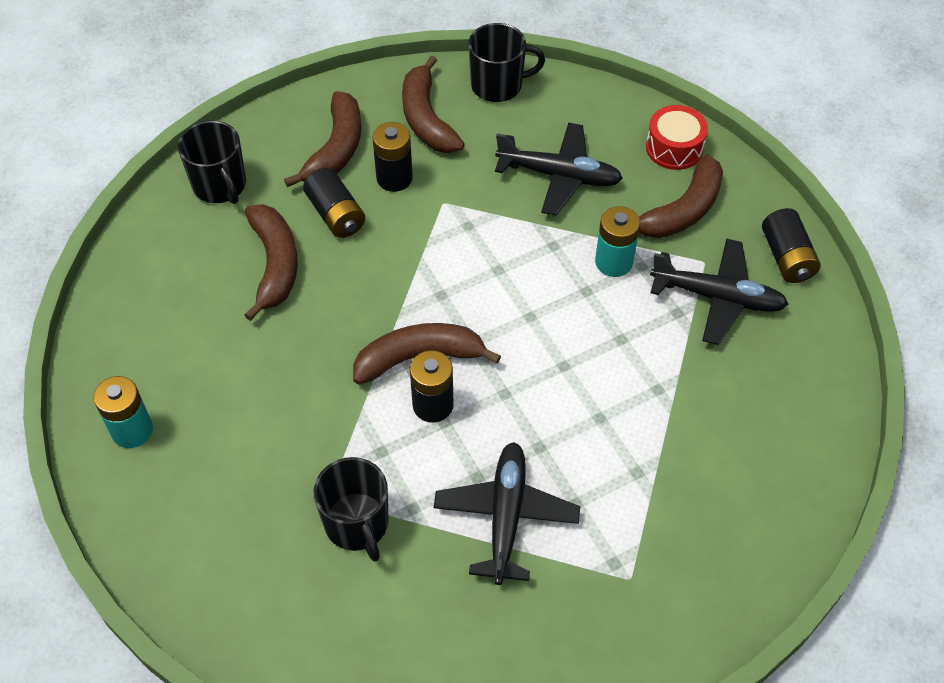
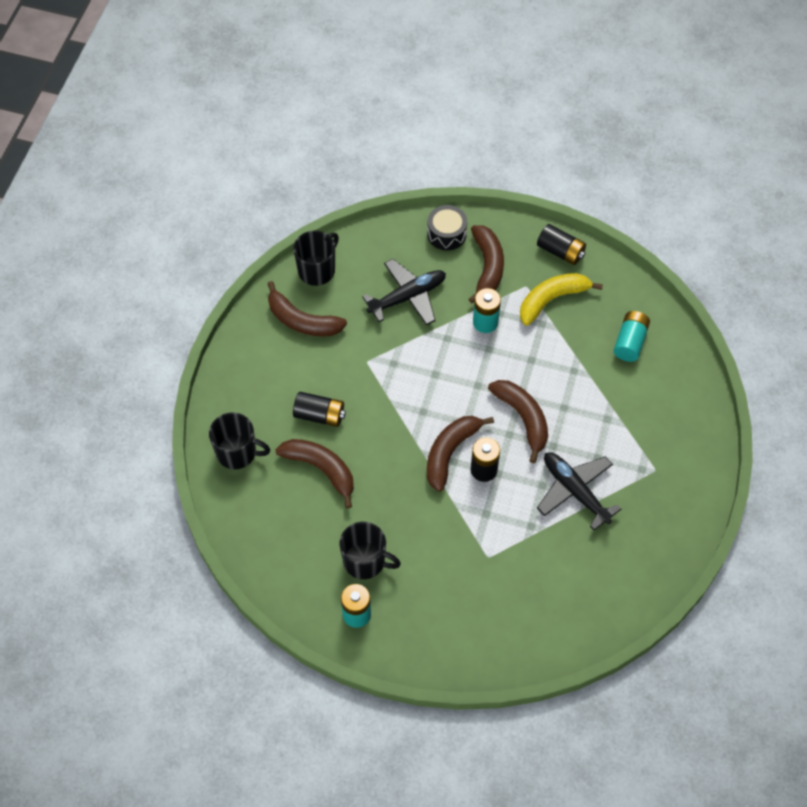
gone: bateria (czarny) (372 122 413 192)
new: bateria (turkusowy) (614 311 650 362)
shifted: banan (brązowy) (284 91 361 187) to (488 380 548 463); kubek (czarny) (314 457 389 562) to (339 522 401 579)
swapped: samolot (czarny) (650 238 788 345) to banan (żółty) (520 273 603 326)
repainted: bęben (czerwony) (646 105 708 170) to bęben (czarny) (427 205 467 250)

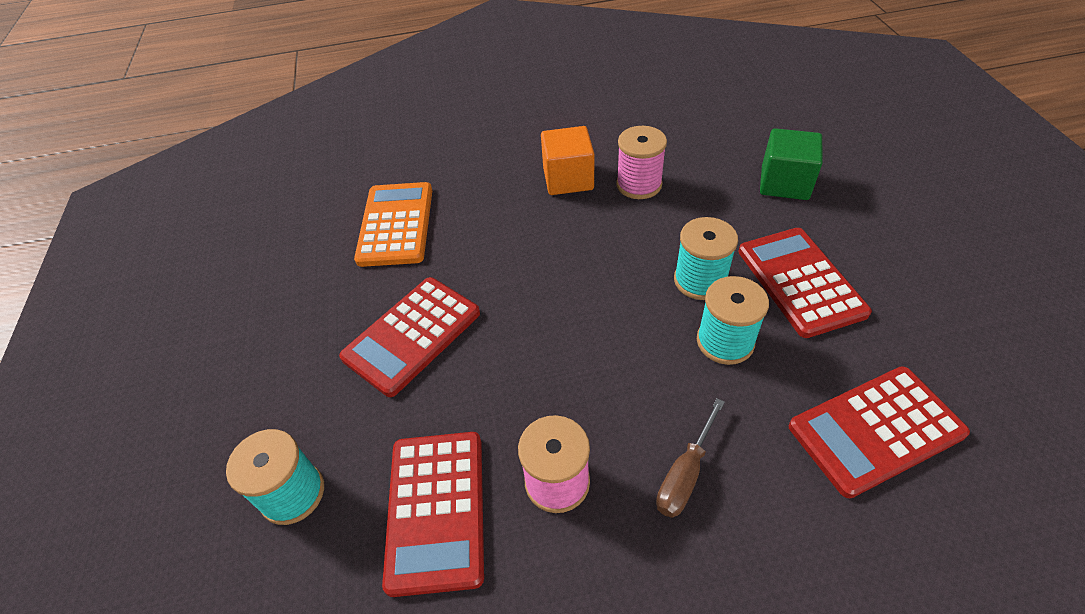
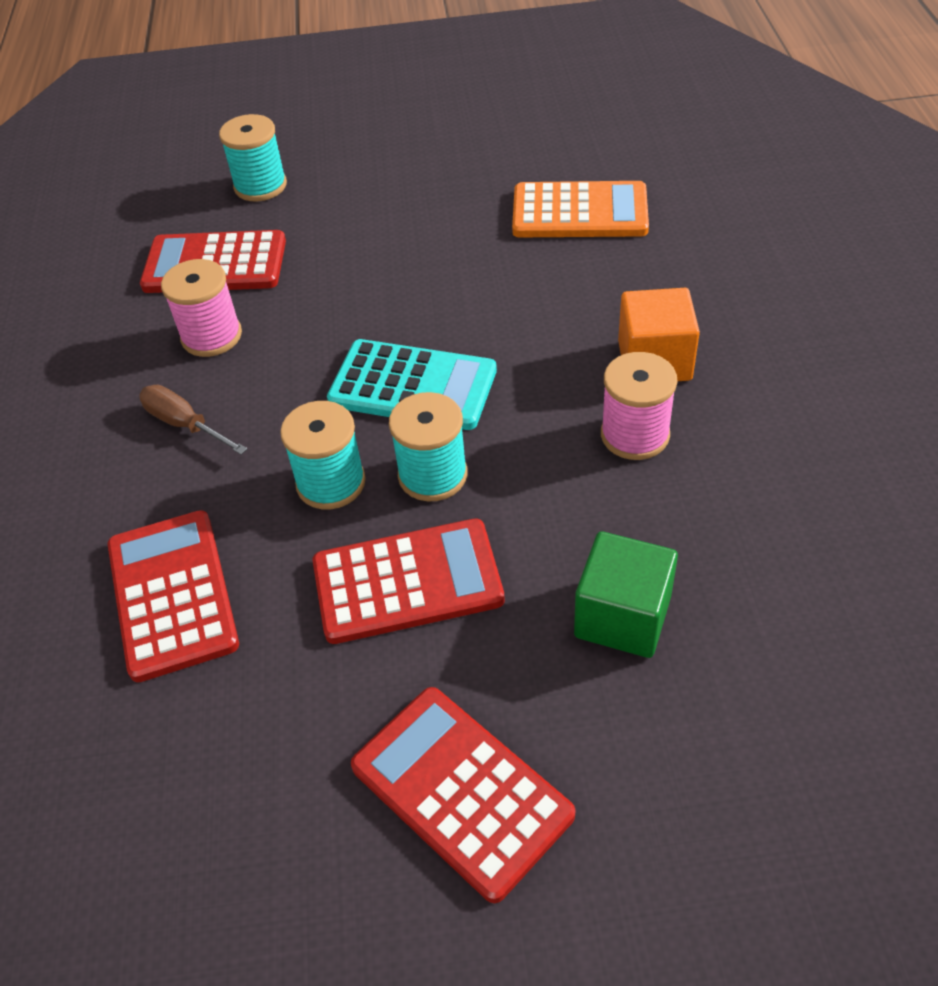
new: kalkulator (turkusowy) (327 339 497 430)
shifted: kalkulator (czerwony) (339 277 480 397) to (351 687 575 903)

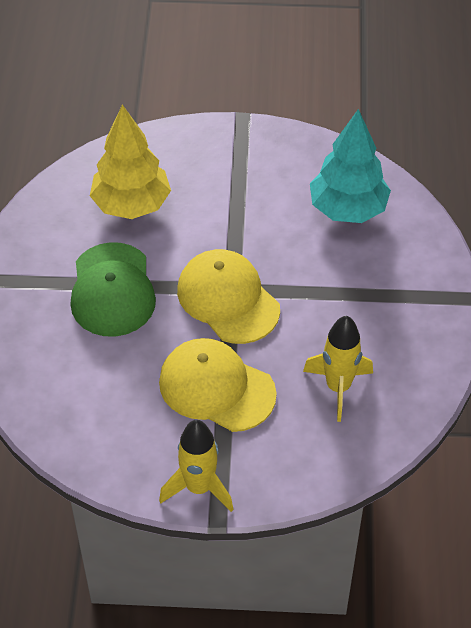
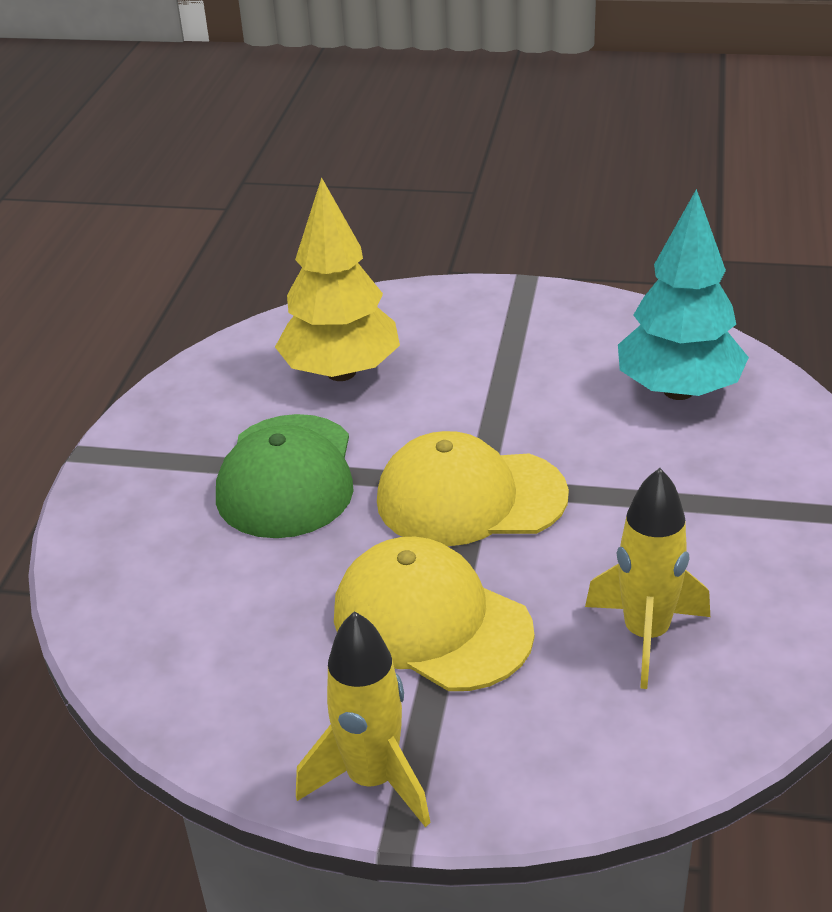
rotated: czapka (żółty) (177 249 280 344) = (377 431 569 546) 60 degrees counterclockwise

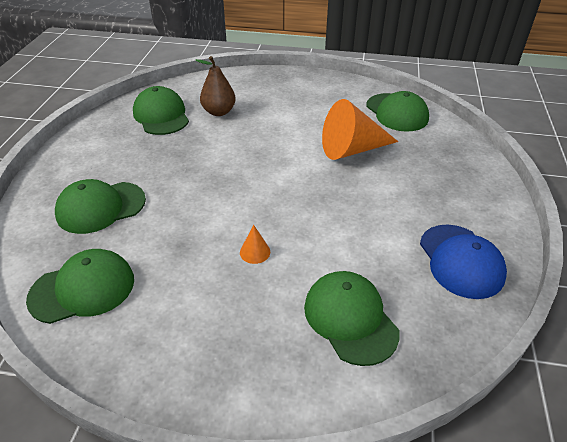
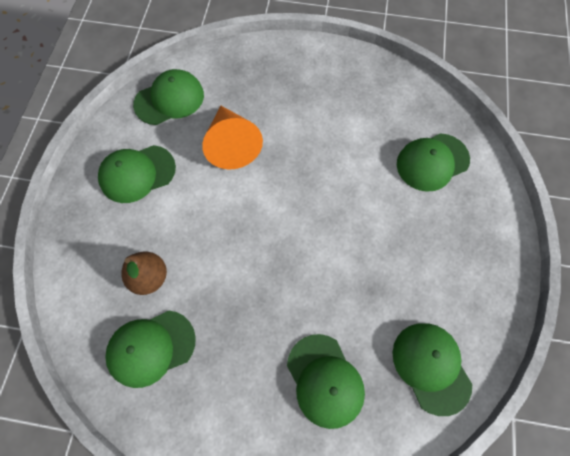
gone: stożek (pomarańczowy) (240 225 270 264); czapka (niebieski) (420 225 507 299)
new: czapka (zielony) (98 145 176 203)

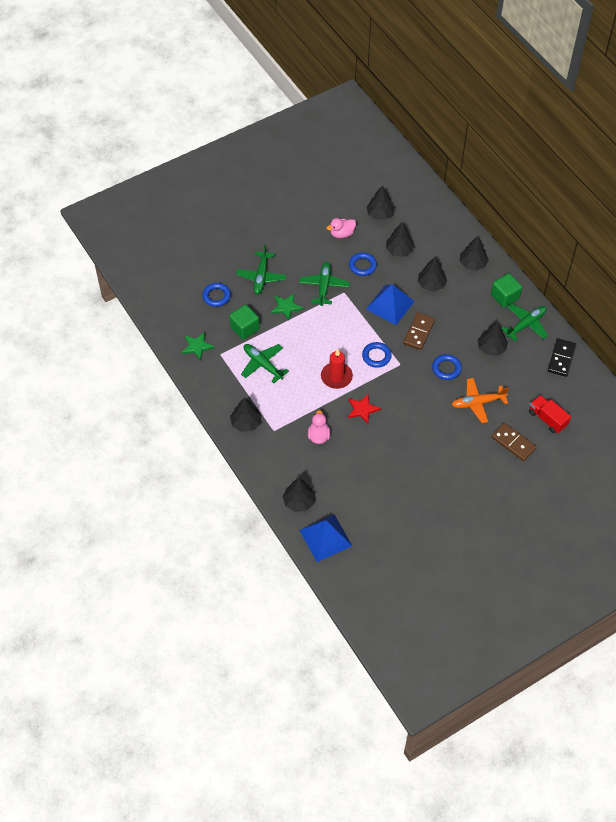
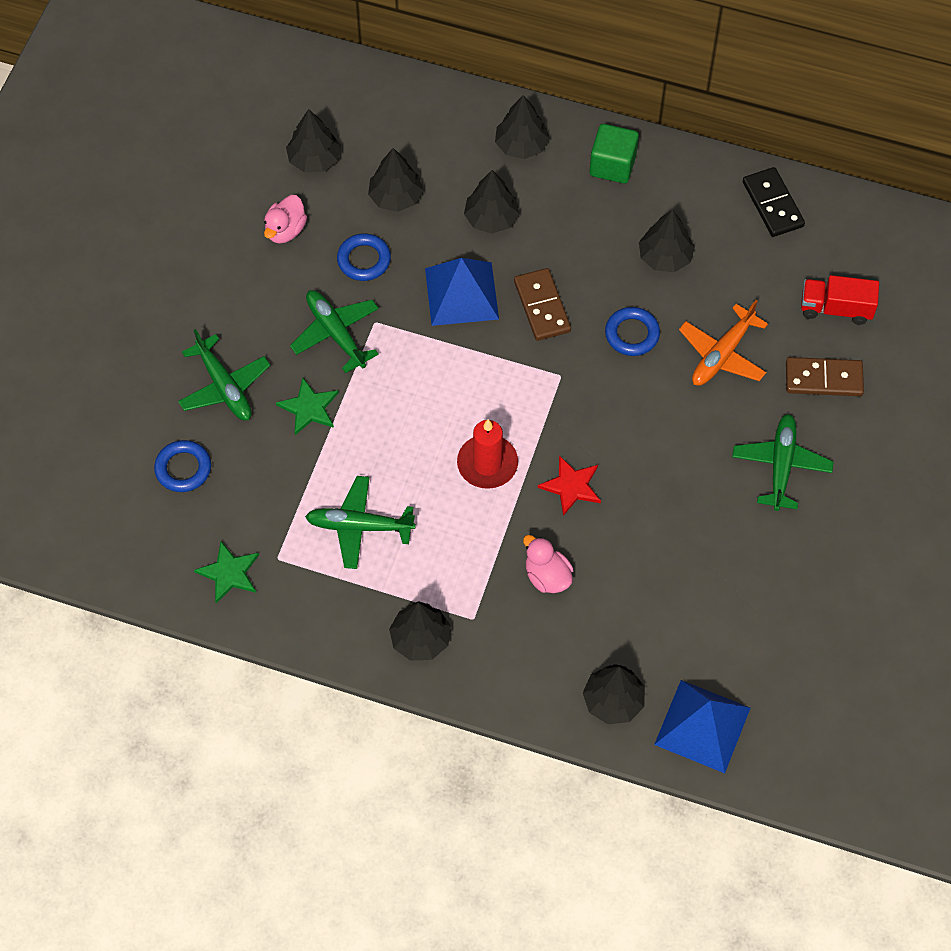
gone: sześcian (zielony) (229 305 259 340); pierścień (niebieski) (362 342 392 368)
shifted: samolot (zielony) (502 304 548 342) to (732 414 834 511)

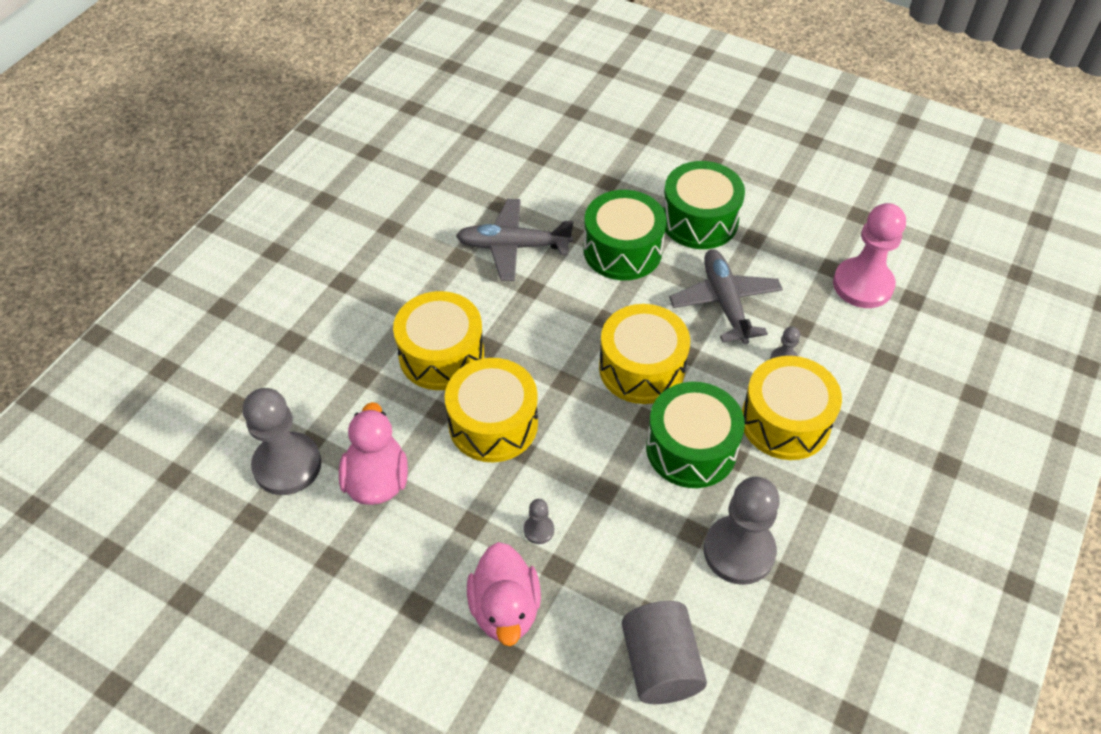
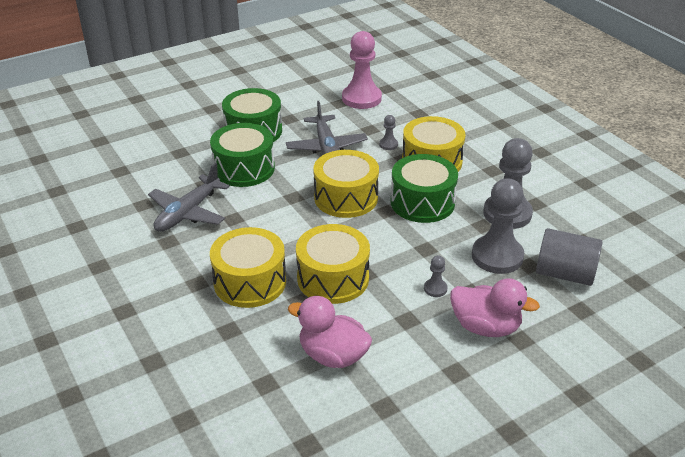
shifted: pionek (szary) (243 388 321 495) to (472 178 524 274)
rotated: samolot (szary) (669 249 783 344) = (286 101 368 155) 120 degrees counterclockwise

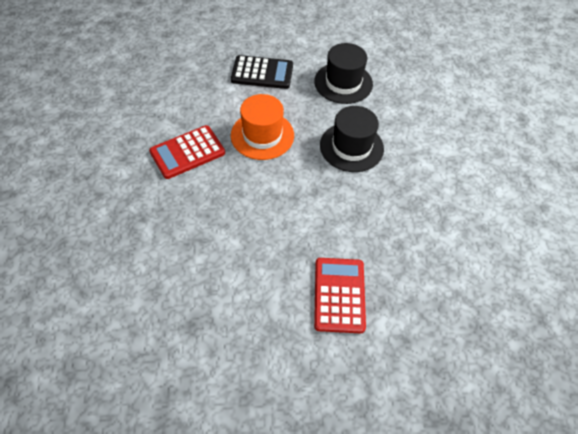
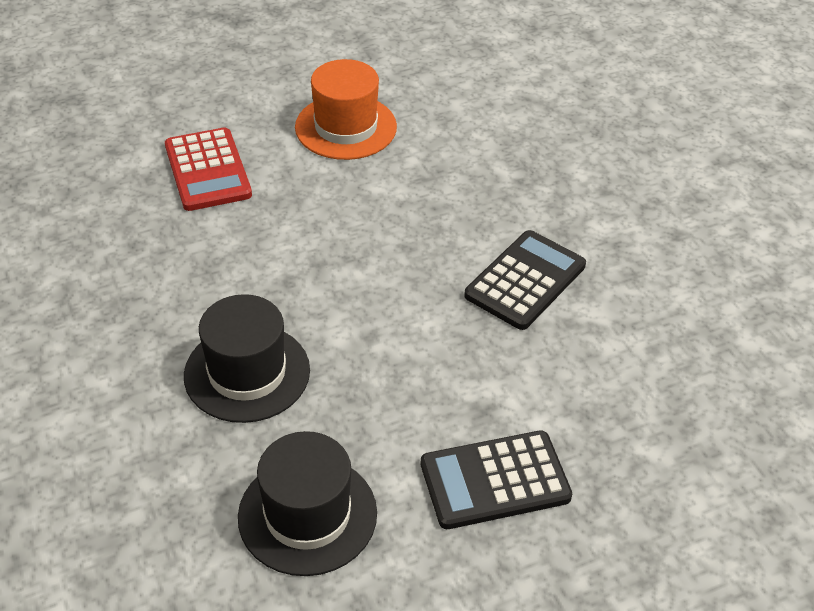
shifted: kapelusz (pomarańczowy) (231 94 294 160) to (295 59 397 160)
repainted: kalkulator (czerwony) (149 125 225 179) to kalkulator (czarny) (464 230 586 330)

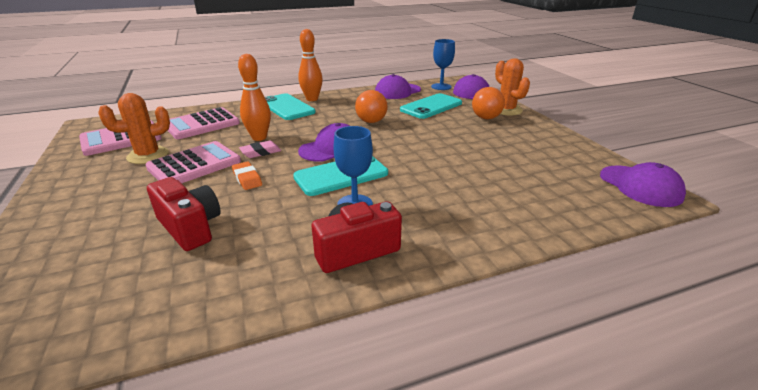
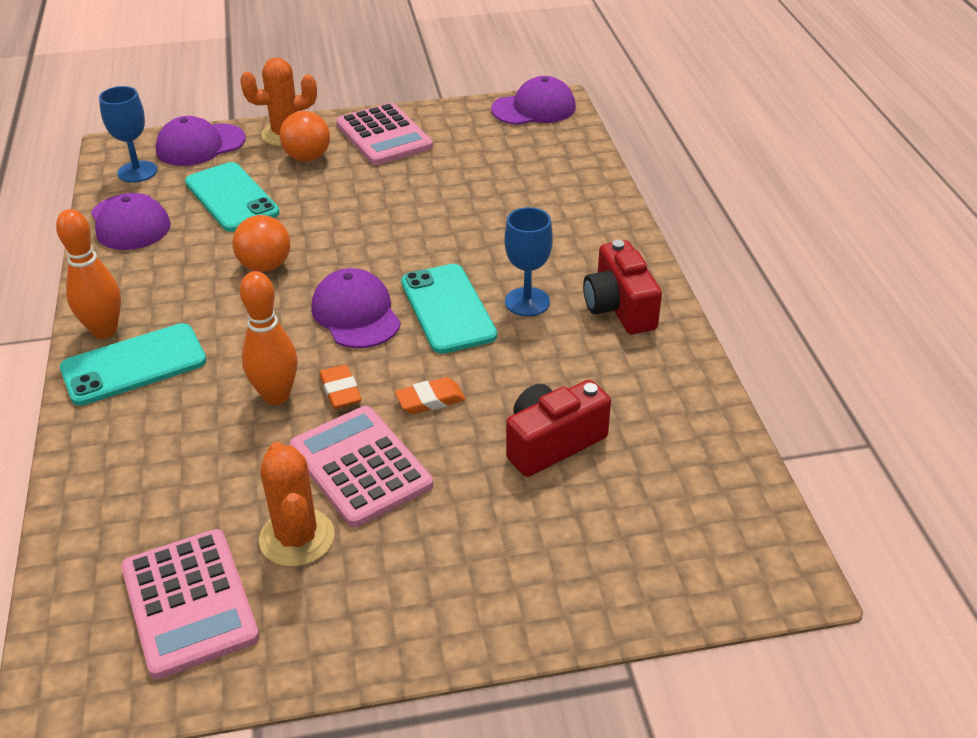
shifted: kalkulator (różowy) (167 107 240 139) to (336 103 433 165)
repainted: gumka do mazania (różowy) (239 141 281 158) to gumka do mazania (pomarańczowy) (319 364 362 409)

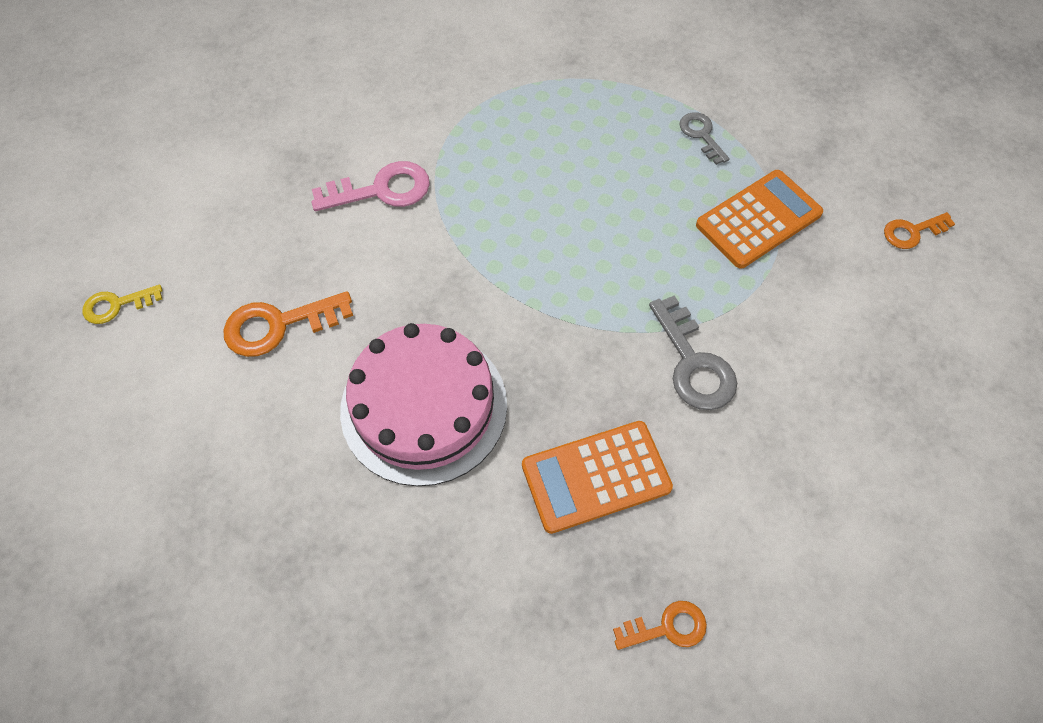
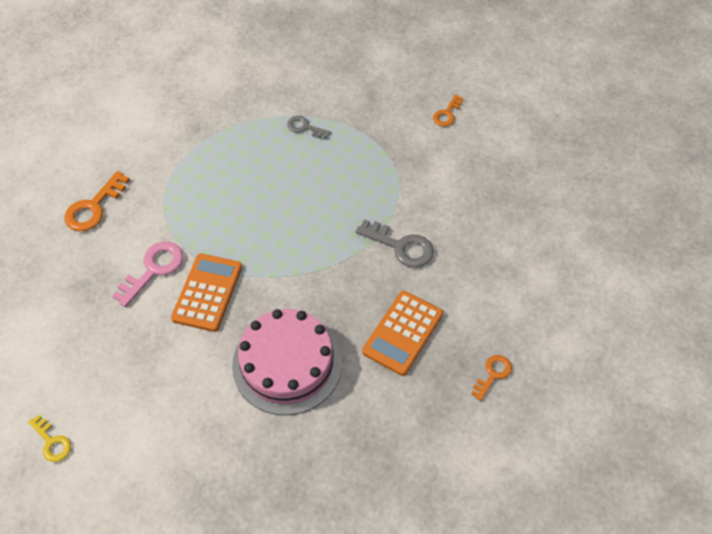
shifted: klucz (pomarańczowy) (223 291 353 357) to (64 171 130 231); kalkulator (pomarańczowy) (696 170 823 269) to (171 253 242 332)
rotated: klucz (żółty) (83 285 162 324) = (28 415 71 462) 75 degrees counterclockwise

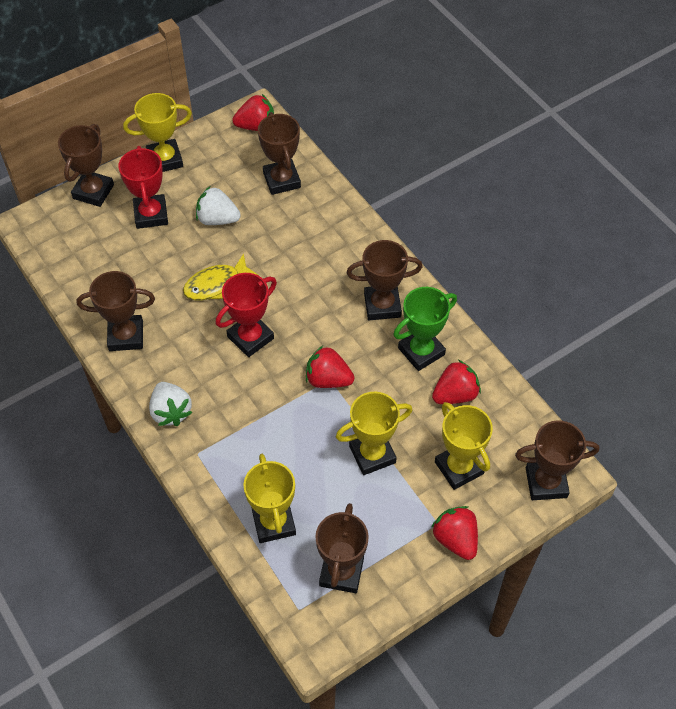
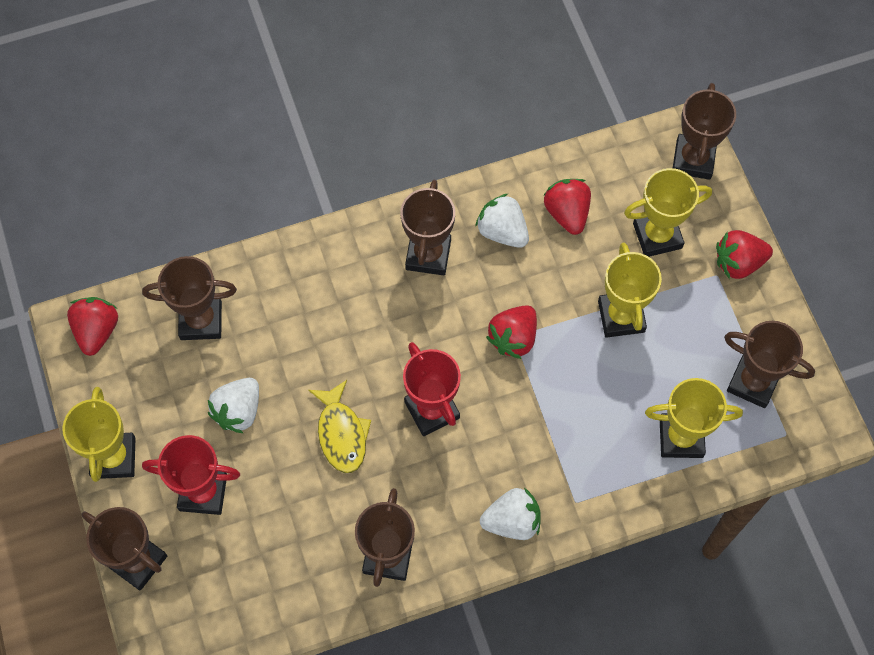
swapped: puchar (zielony) (393 287 457 371) to truskawka (biały) (475 194 529 248)

